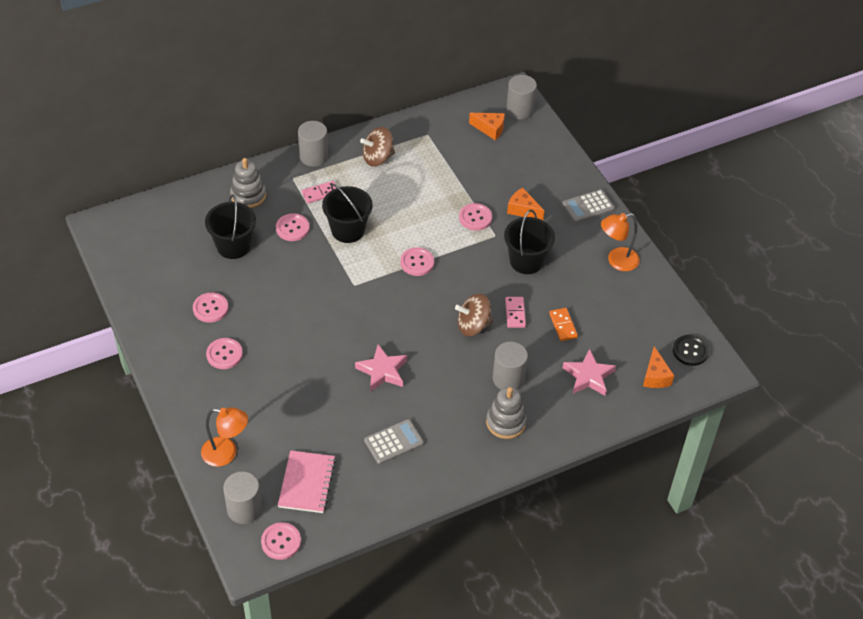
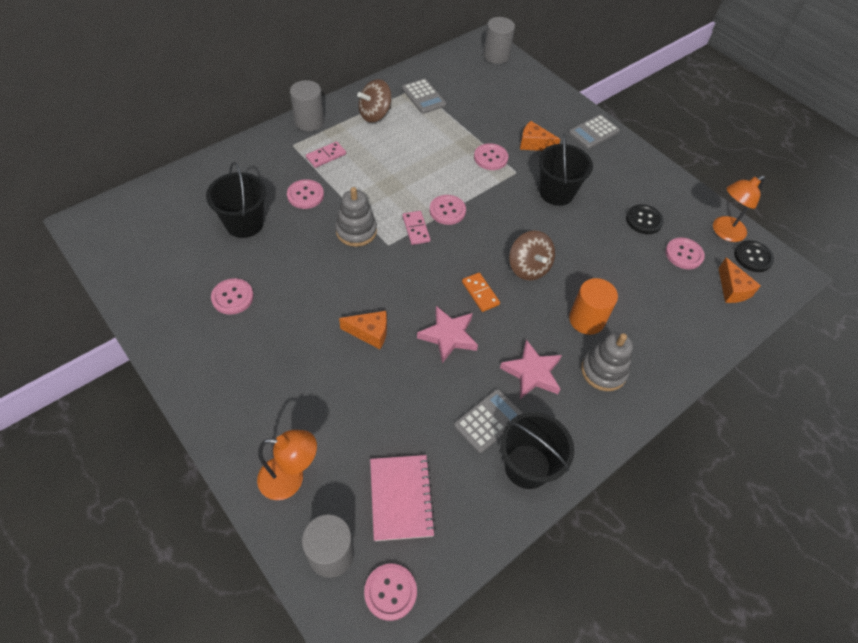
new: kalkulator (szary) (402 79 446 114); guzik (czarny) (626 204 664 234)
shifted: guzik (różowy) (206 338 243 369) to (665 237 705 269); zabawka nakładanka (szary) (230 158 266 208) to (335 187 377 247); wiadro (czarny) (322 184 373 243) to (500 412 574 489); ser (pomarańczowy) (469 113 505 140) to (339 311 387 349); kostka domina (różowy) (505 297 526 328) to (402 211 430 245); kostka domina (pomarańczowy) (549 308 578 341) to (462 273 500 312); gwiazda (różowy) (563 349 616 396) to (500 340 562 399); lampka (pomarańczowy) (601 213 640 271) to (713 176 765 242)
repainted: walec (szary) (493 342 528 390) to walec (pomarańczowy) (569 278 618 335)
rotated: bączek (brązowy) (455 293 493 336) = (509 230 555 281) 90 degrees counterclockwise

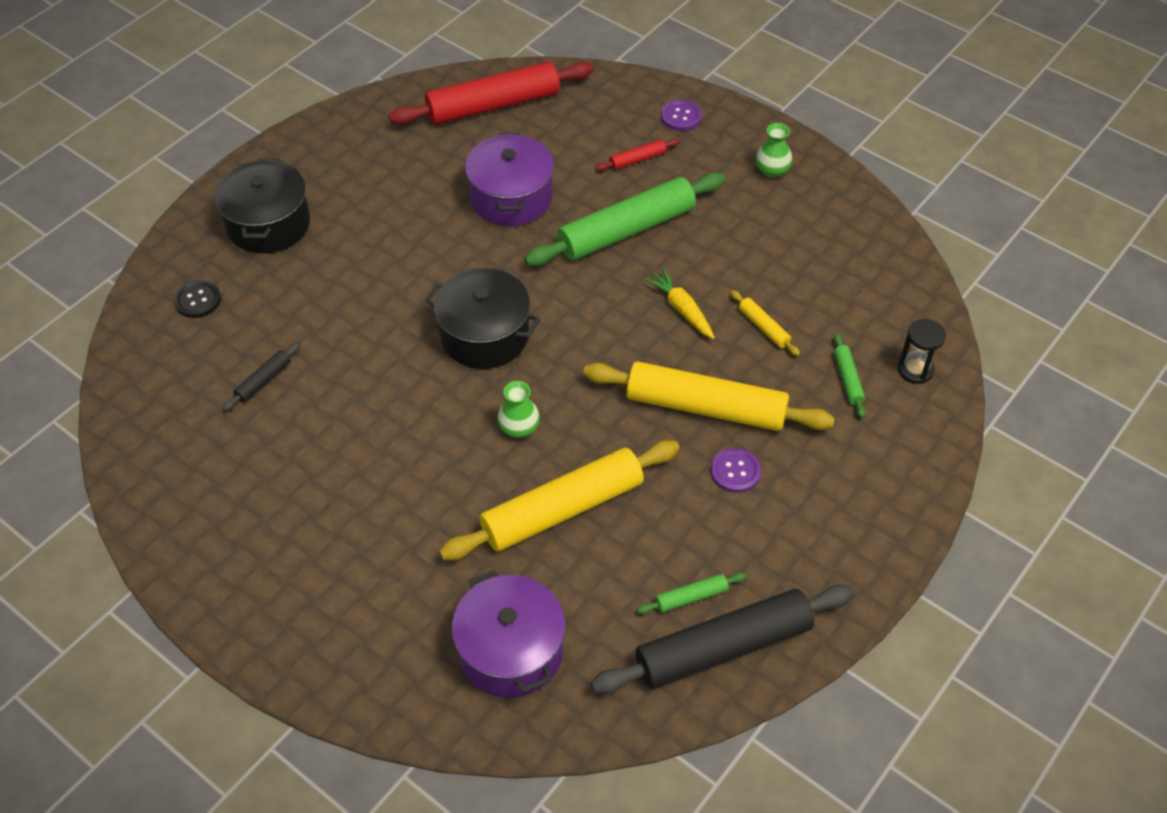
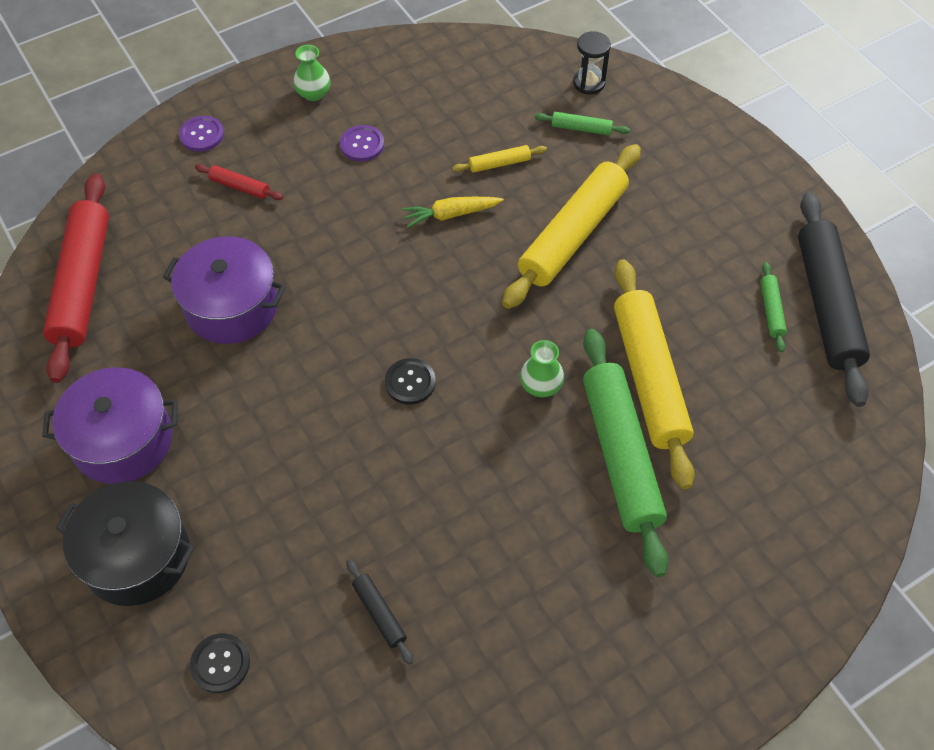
shifted: garnek (fioletowy) (451 570 566 698) to (42 367 178 484); wałek do ciasta (zielony) (524 172 725 266) to (583 329 668 577); guzik (fioletowy) (710 448 761 493) to (340 125 384 162)
swapped: garnek (czarny) (425 268 540 369) to guzik (czarny) (385 358 436 405)
rotated: wałek do ciasta (czerwony) (596 139 679 171) = (195 164 283 200) 60 degrees counterclockwise

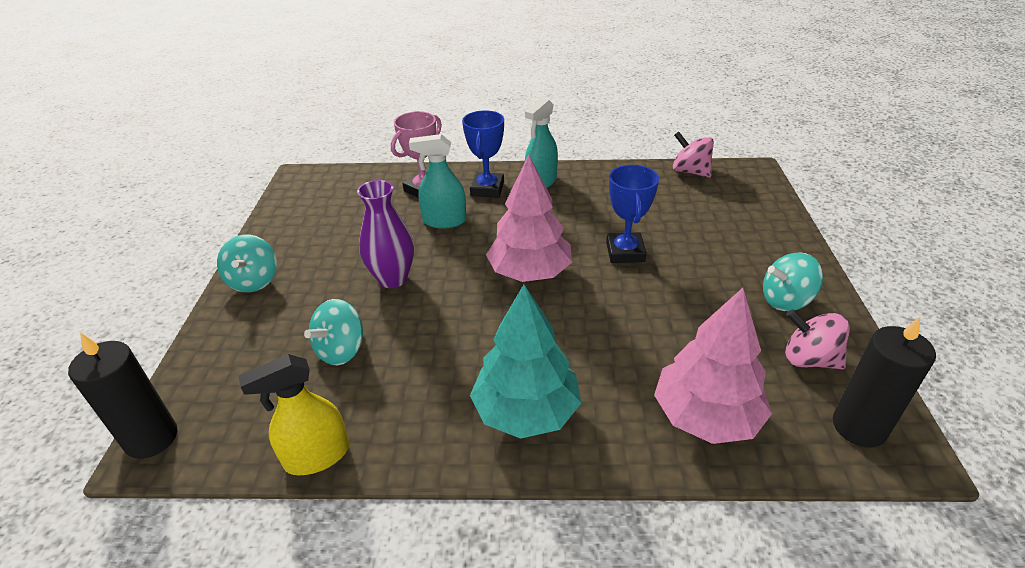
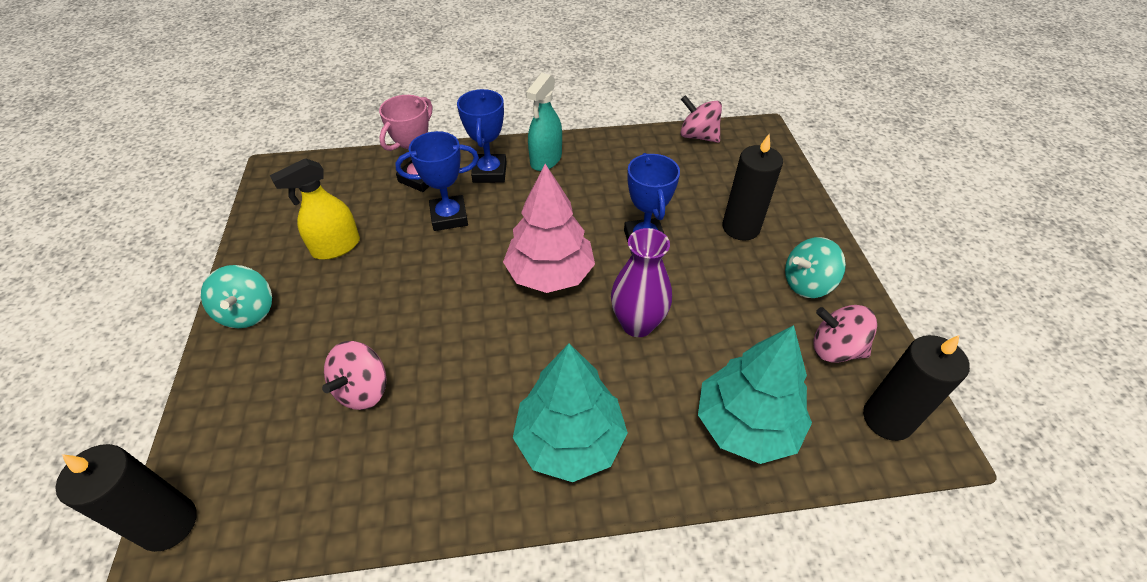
new: świeca (czarny) (723 134 783 241)
shifted: spryskiwacz (żółty) (238 354 349 475) to (270 158 360 260); wazon (fioletowy) (357 180 414 288) to (611 228 672 337)
swapped: spryskiwacz (turkusowy) (409 134 466 229) to puchar (niebieski) (395 131 479 231)
repainted: bączek (turkusowy) (304 299 363 365) to bączek (różowy) (322 341 387 410); drzewko (różowy) (654 288 772 444) to drzewko (turkusowy) (698 325 812 464)

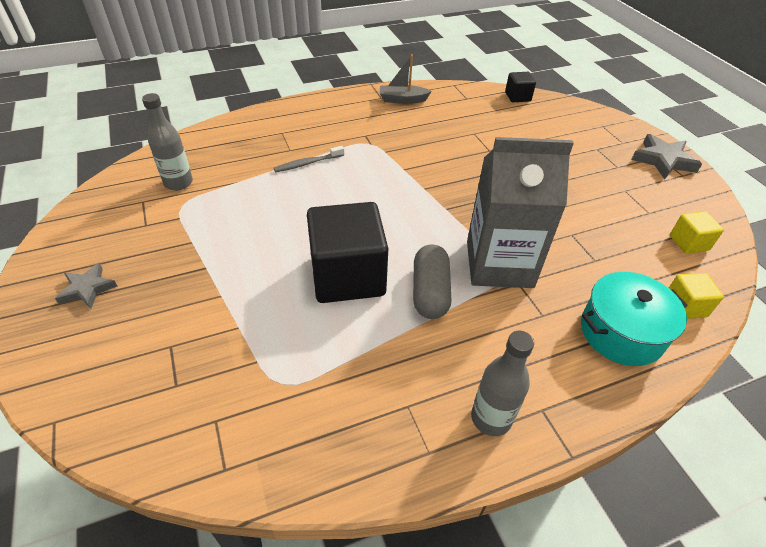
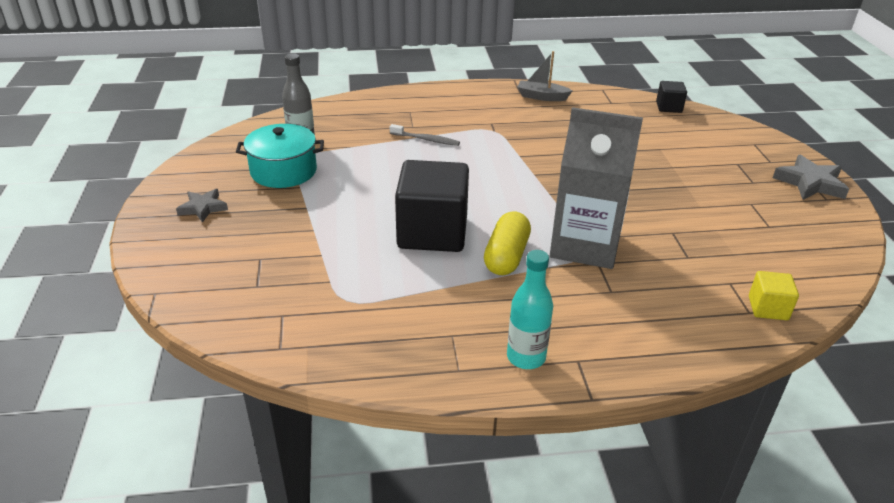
gone: sześcian (żółty) (670 211 724 254)
shifted: garnek (turkusowy) (581 272 688 366) to (236 124 324 188)
repainted: kapsułka (szary) (413 244 451 319) to kapsułka (żółty) (484 211 531 275); butelka (szary) (471 331 534 436) to butelka (turkusowy) (507 250 553 369)
rotated: szczoteczka do zębów (szary) (274 146 344 172) = (390 124 460 146) 150 degrees counterclockwise

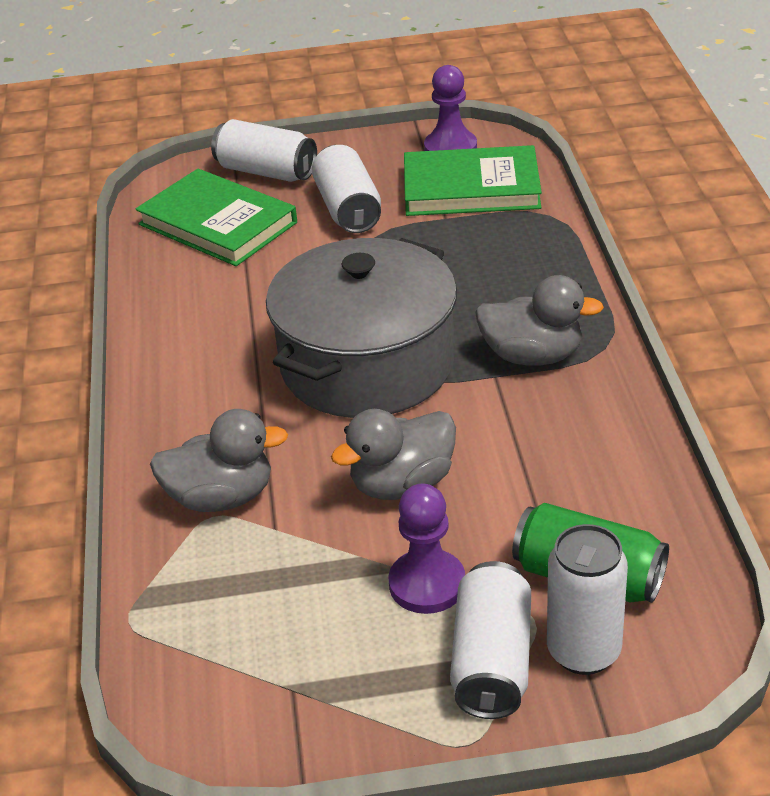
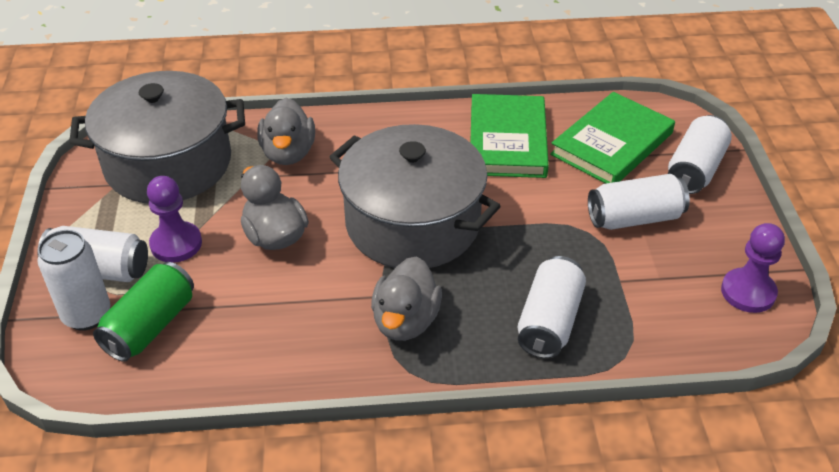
new: garnek (szary) (69 71 245 203); puszka (biały) (518 256 586 358)
shifted: książka (zielony) (404 145 542 216) to (470 94 549 178)

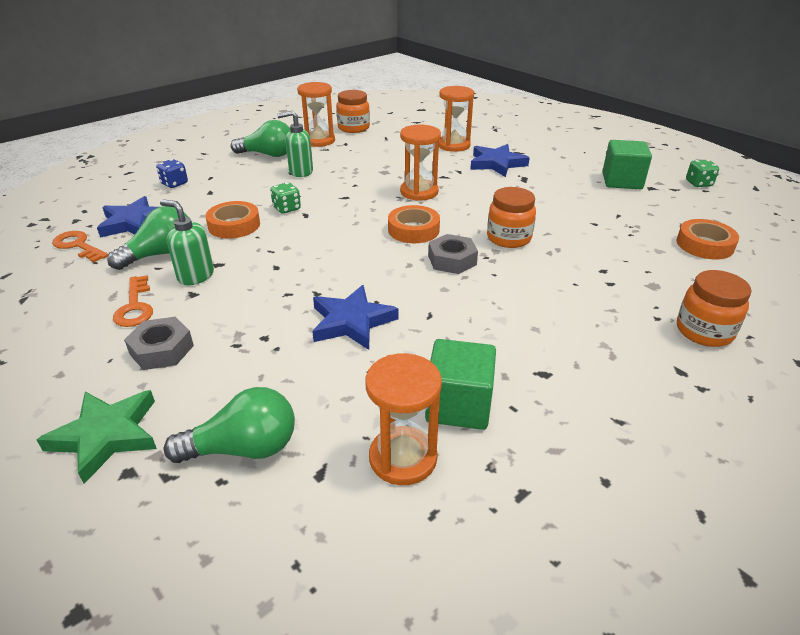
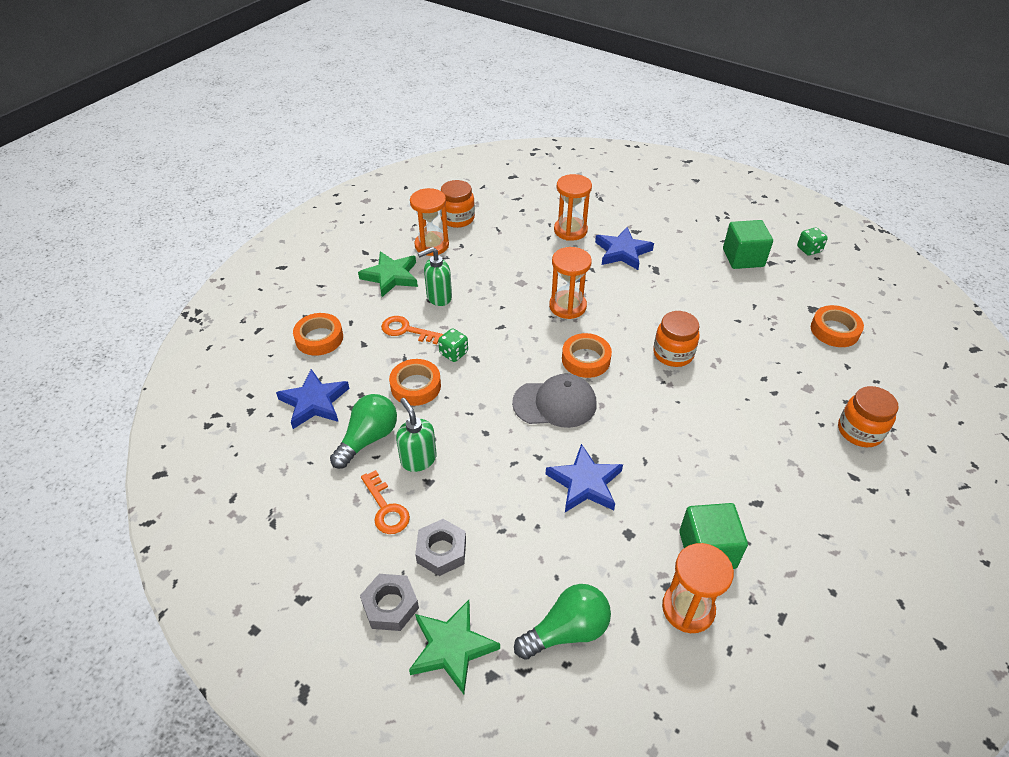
new: czapka (szary) (512 374 597 428)
shifted: klucz (pomarańczowy) (52 231 108 262) to (381 316 443 344); nakrętka (szary) (428 234 478 274) to (360 574 419 631)
swapped: kostka do gry (niebieski) (156 159 188 188) to taśma klejąca (pomarańczowy) (293 313 343 356); żarówka (zielony) (231 120 290 157) to gwiazda (zielony) (358 251 418 297)
rotated: dozownik mydła (zielony) (160 199 214 285) = (396 398 437 472) 45 degrees clockwise

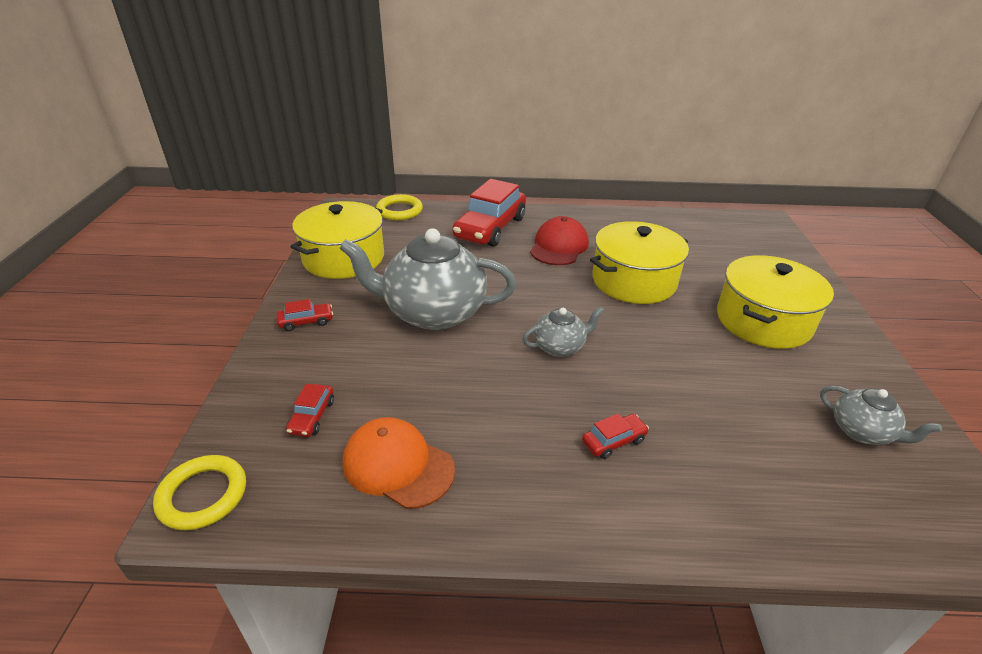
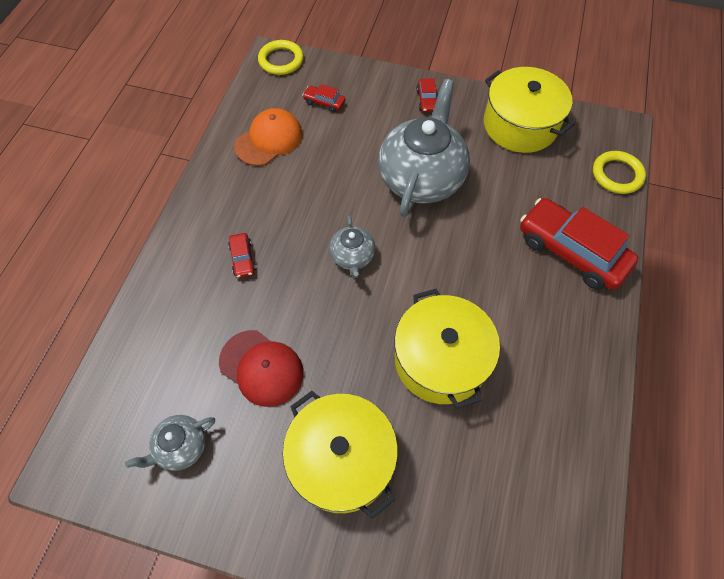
shifted: czapka (czerwony) (530 216 589 265) to (219 330 303 407)

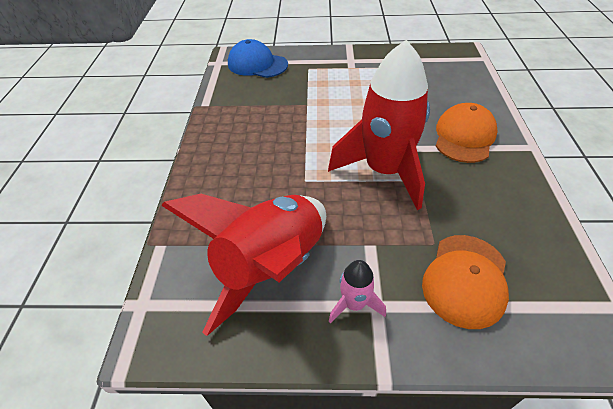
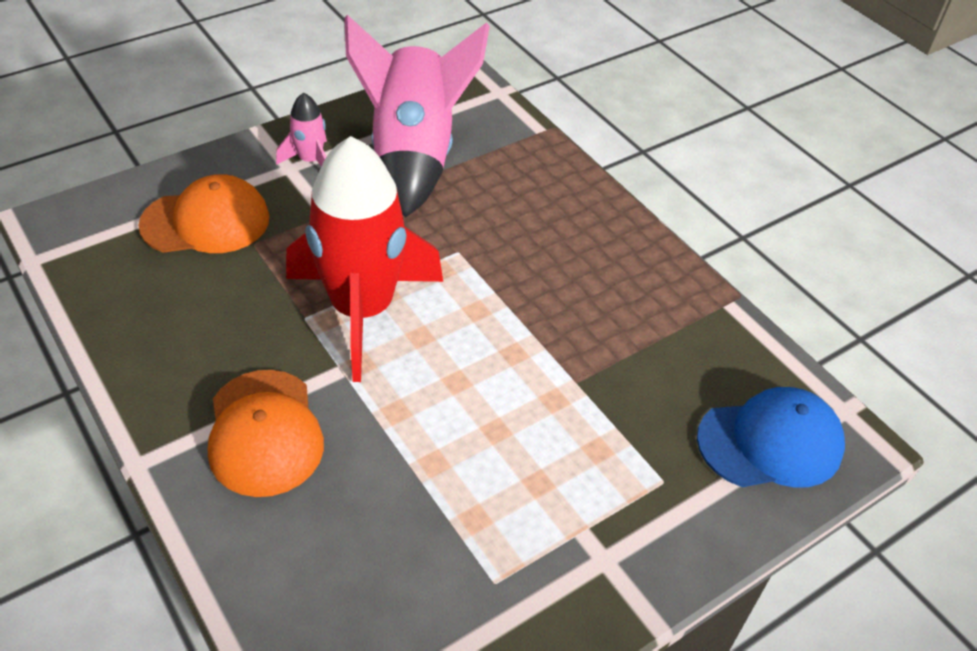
repainted: rakieta (czerwony) (161 194 326 336) to rakieta (różowy) (344 15 490 218)
rotated: czapka (pomarańczowy) (422 235 509 329) = (138 174 269 253) 90 degrees clockwise

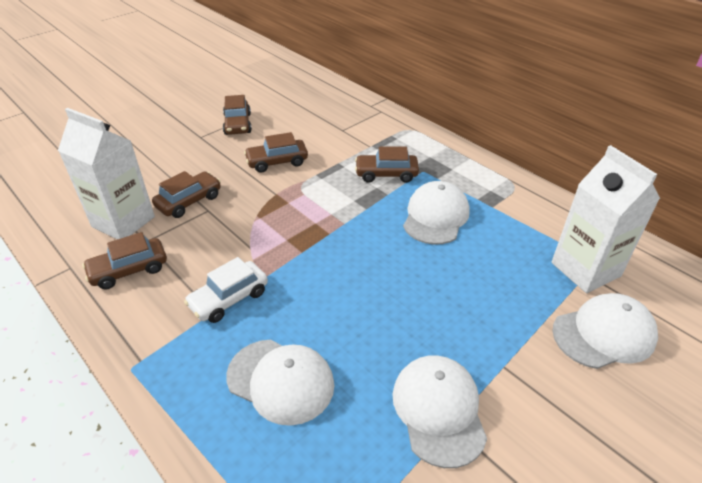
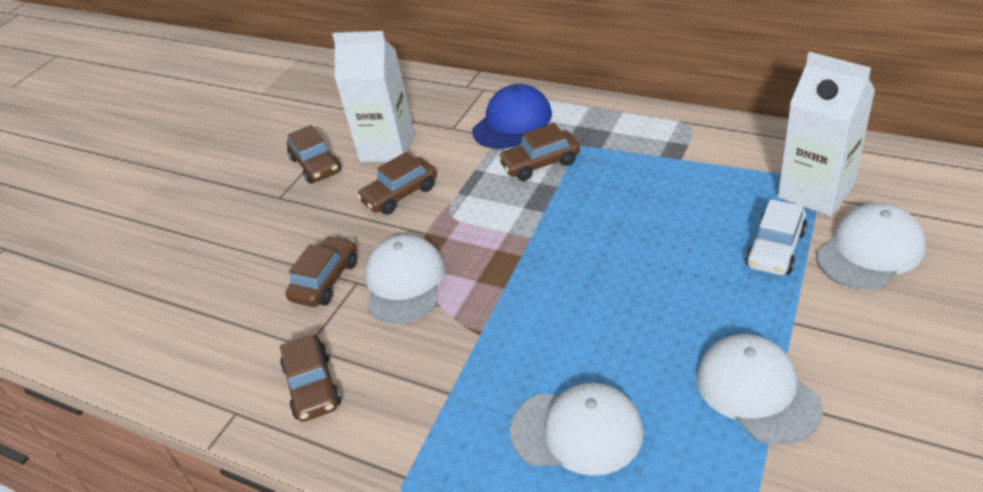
new: czapka (niebieski) (472 84 552 149)
shifted: karton mleka (biały) (58 108 155 239) to (332 31 415 162); samochód (biały) (184 257 268 323) to (745 199 807 275); czapka (biały) (403 181 470 245) to (365 234 445 324)
rotated: samochód (brązowy) (82 232 167 290) = (280 334 341 422) 60 degrees counterclockwise

